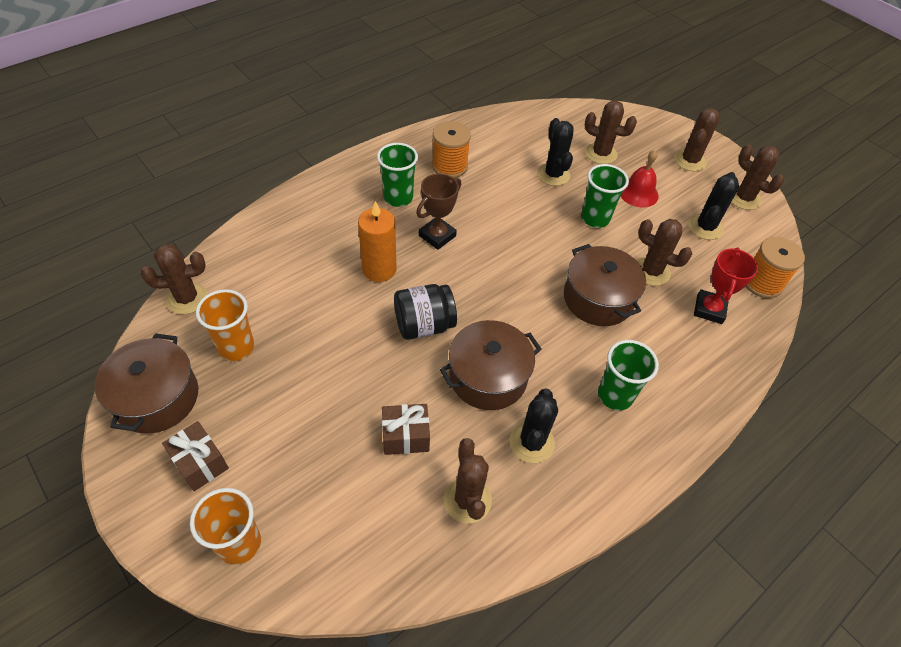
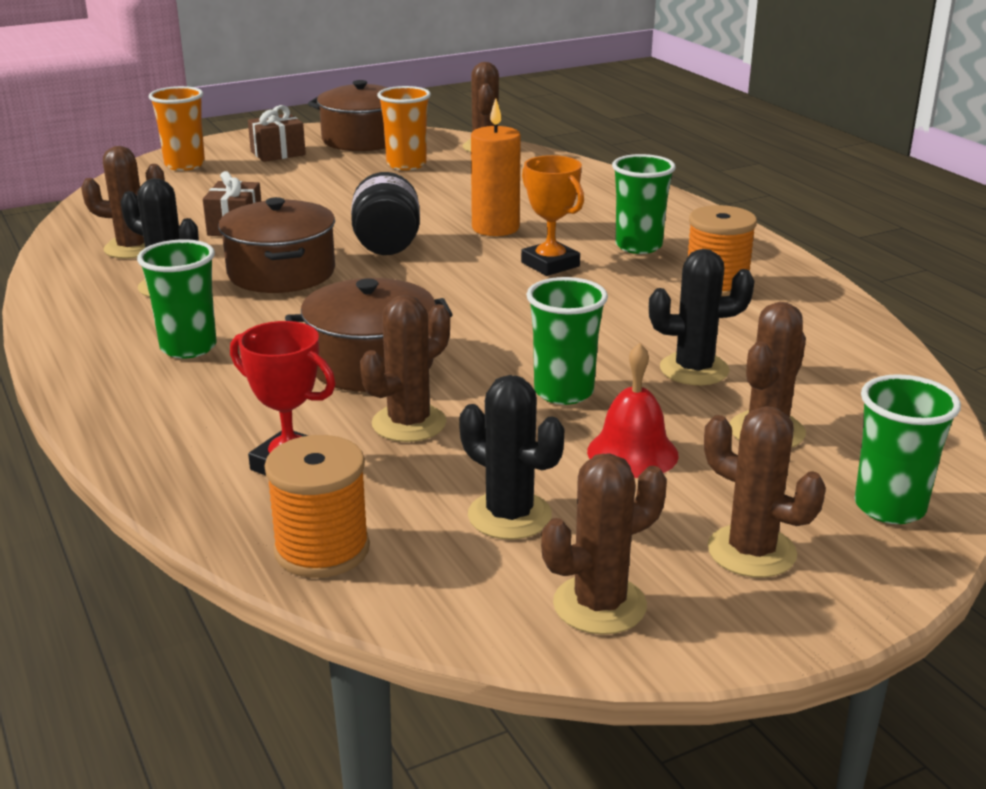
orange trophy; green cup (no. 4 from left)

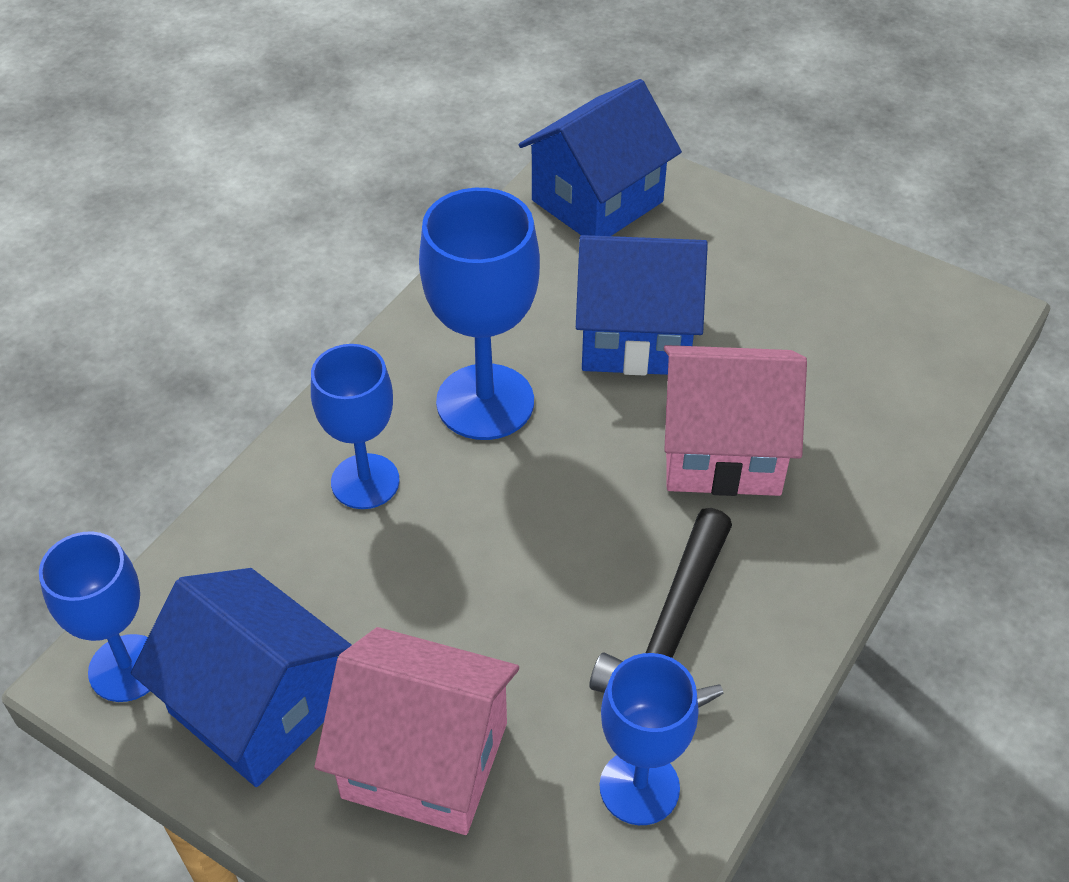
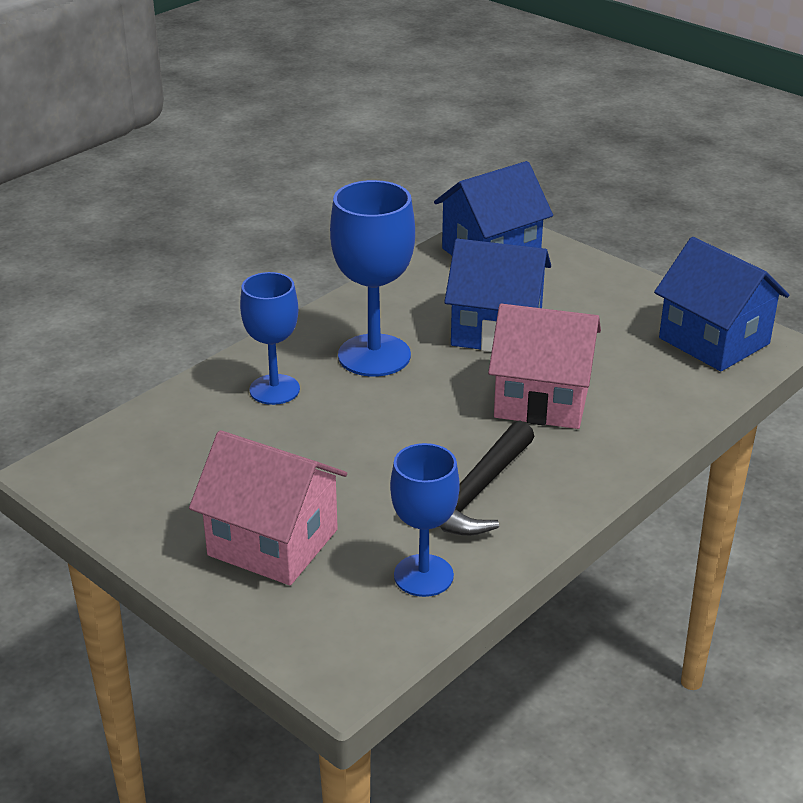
blue house (no. 3 from left); blue goblet (no. 1 from left in the first image)

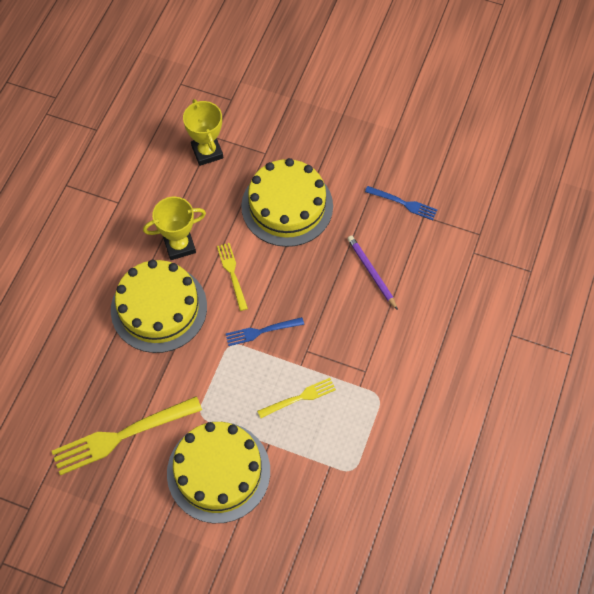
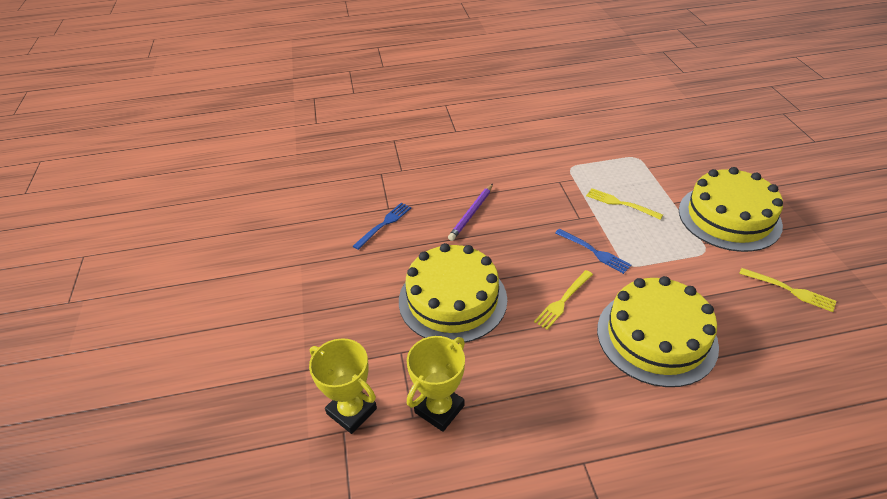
yellow trophy (no. 1 from left); blue fork (no. 1 from left); yellow fork (no. 3 from left)

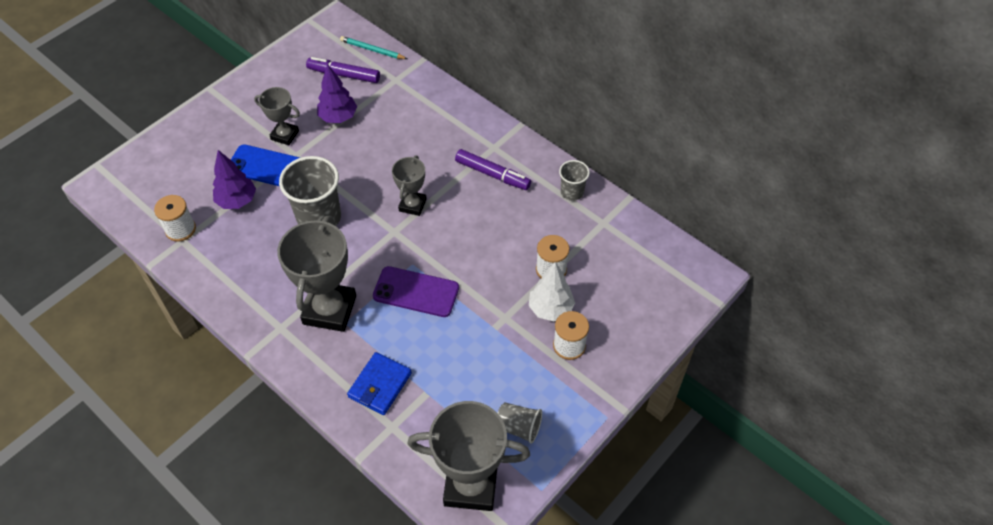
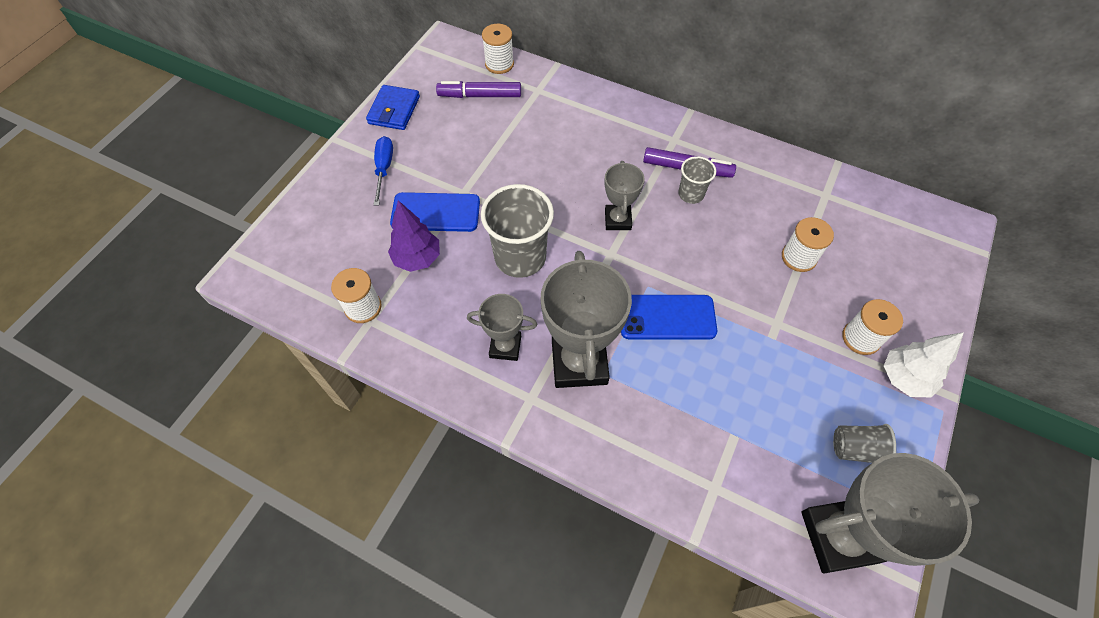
blue wallet; blue screwdriver; grey trophy (no. 1 from left); white spool (no. 2 from left); blue phone (no. 2 from left); grey cup (no. 2 from left); white tree; purple tree (no. 2 from left in the first image)

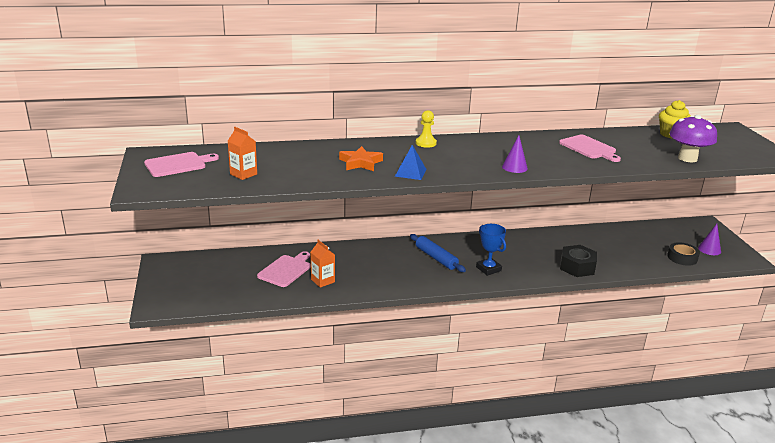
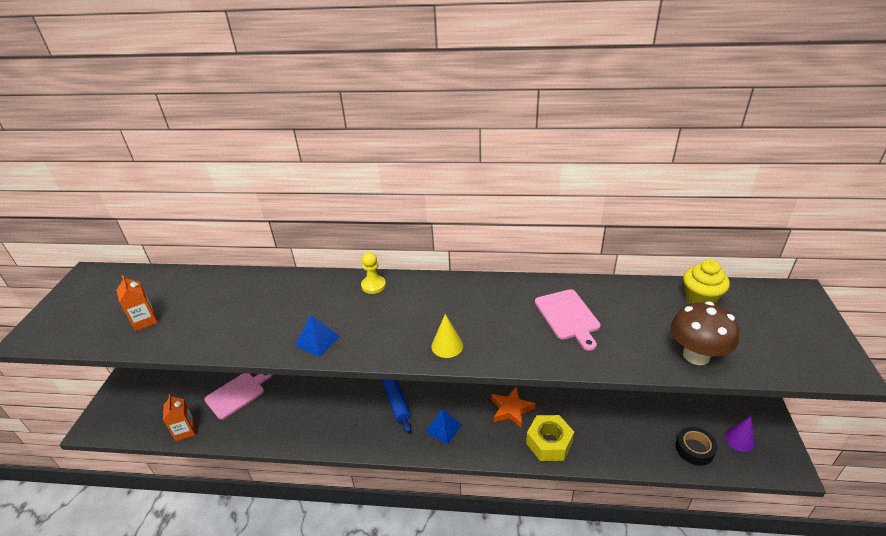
orange carton (no. 2 from left); blue pyramid (no. 2 from left); yellow cone; orange star; yellow nut; brown mushroom; pink cutting board (no. 1 from left in the first image)

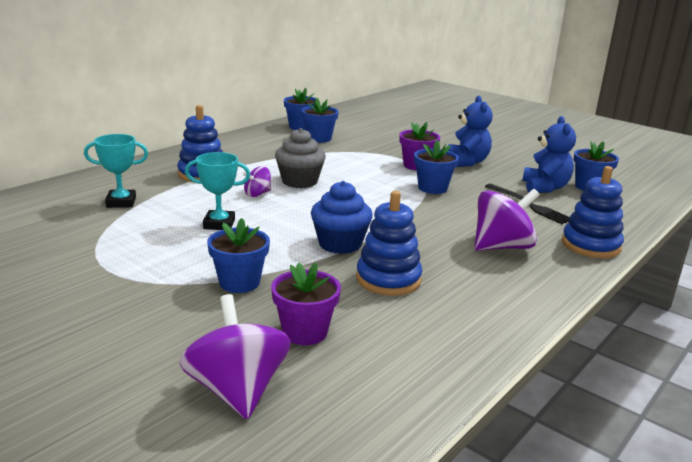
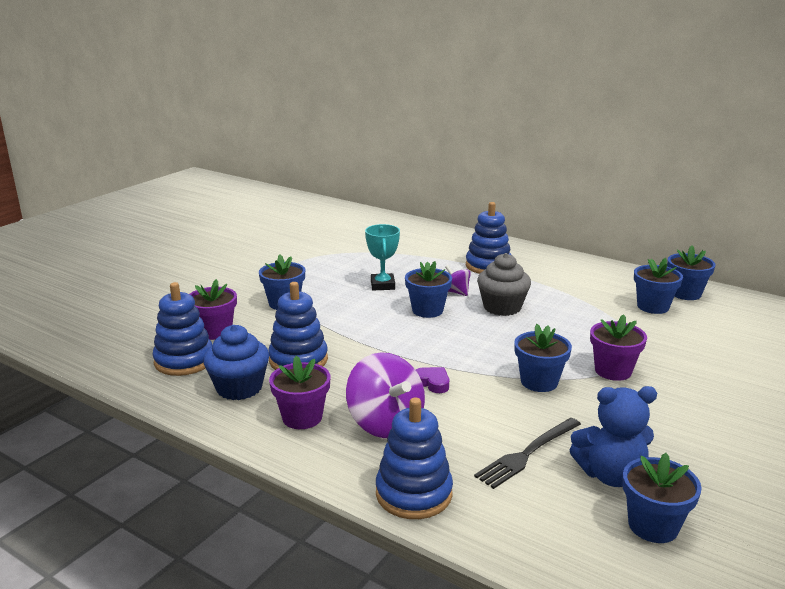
blue stacking toy (no. 1 from left); blue cupcake; purple flower pot (no. 2 from left); blue flower pot (no. 2 from left); purple heart; turquoise trophy (no. 1 from left in the first image); purple spinning top (no. 1 from left in the first image); blue teddy bear (no. 1 from left in the first image)

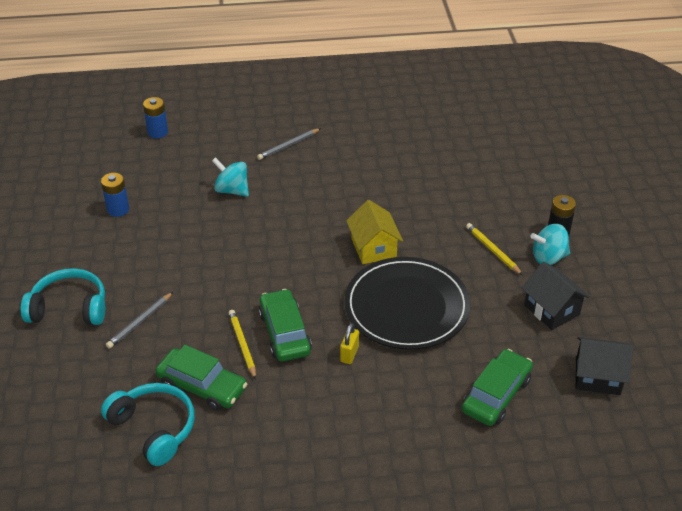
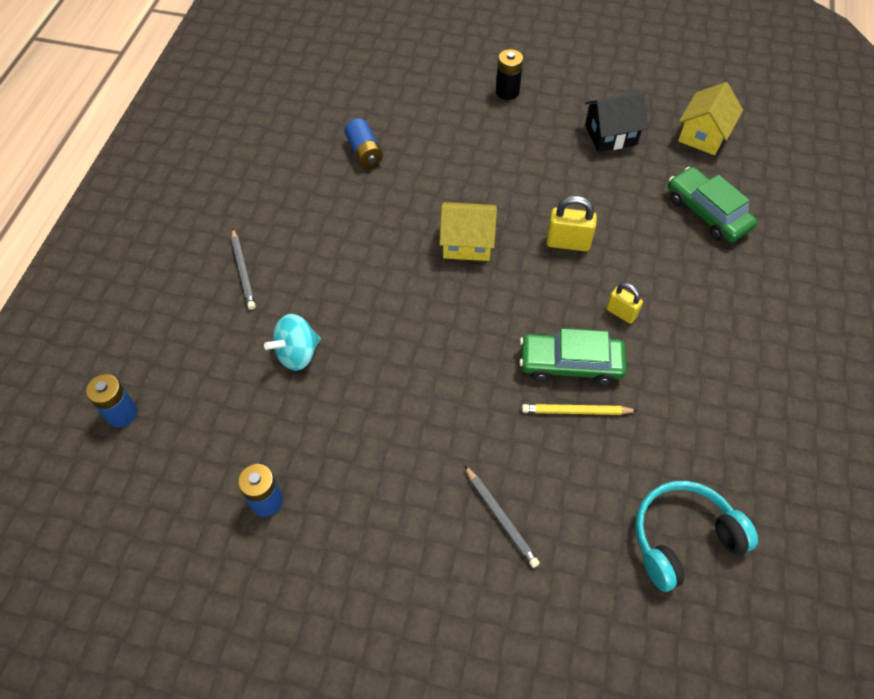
blue battery (no. 3 from left); yellow padlock (no. 1 from left); yellow house (no. 2 from left); turquoise headphones (no. 1 from left in the first image); green car (no. 1 from left in the first image); yellow pencil (no. 2 from left in the first image); turquoise spinning top (no. 2 from left in the first image)

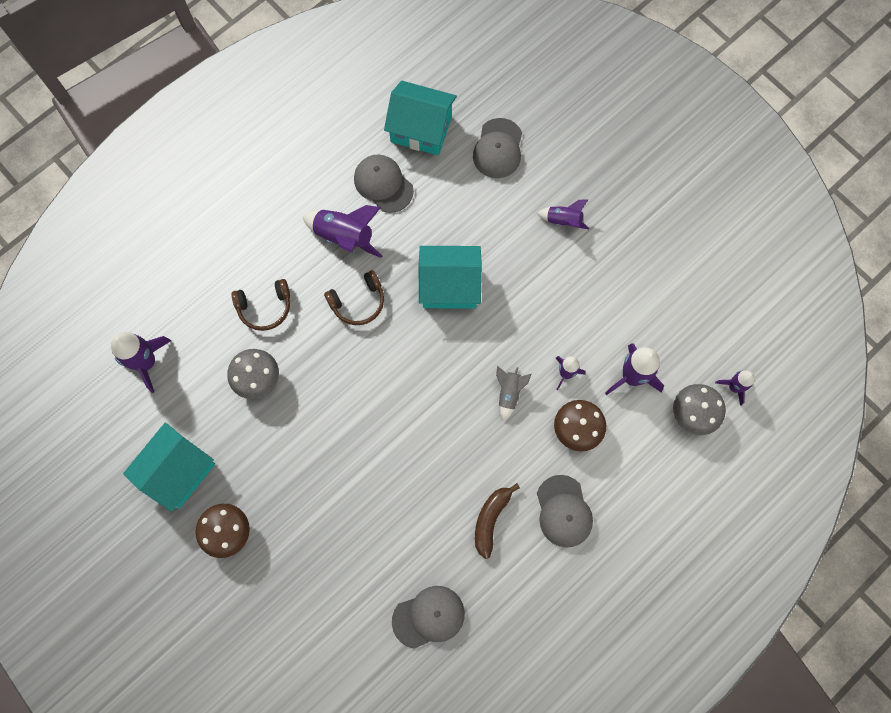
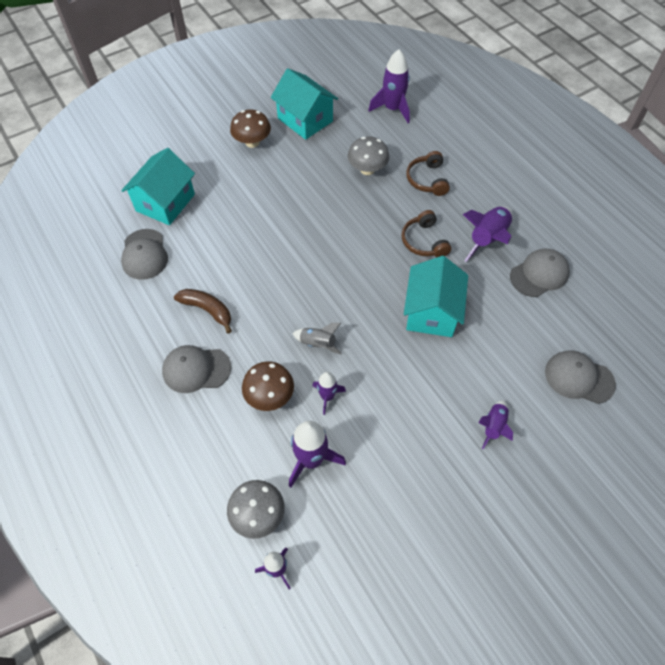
turquoise house (no. 1 from left)

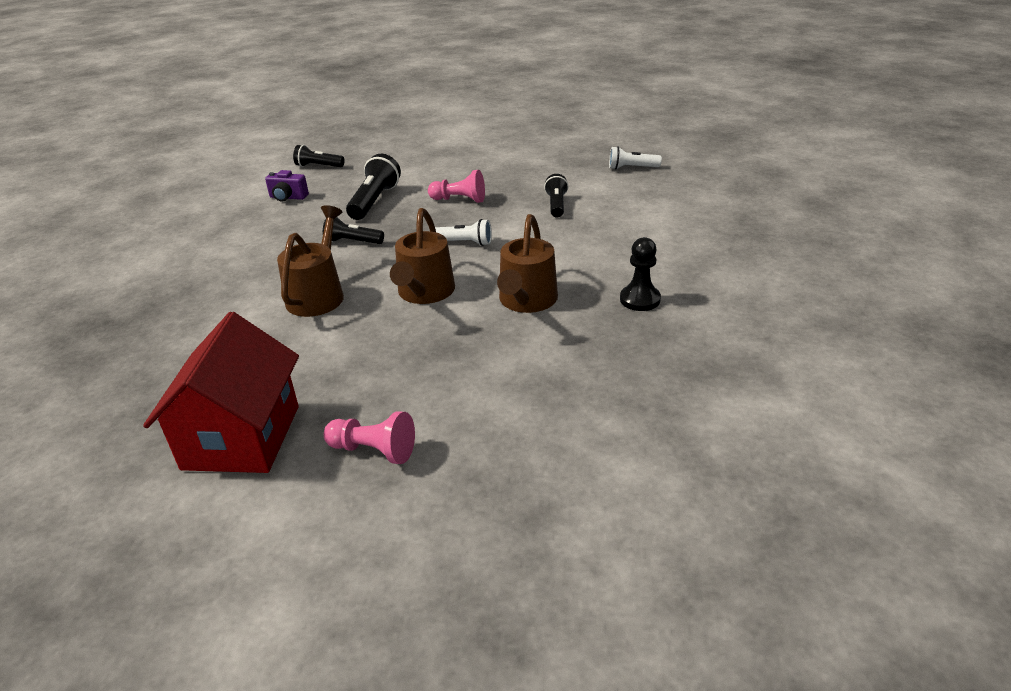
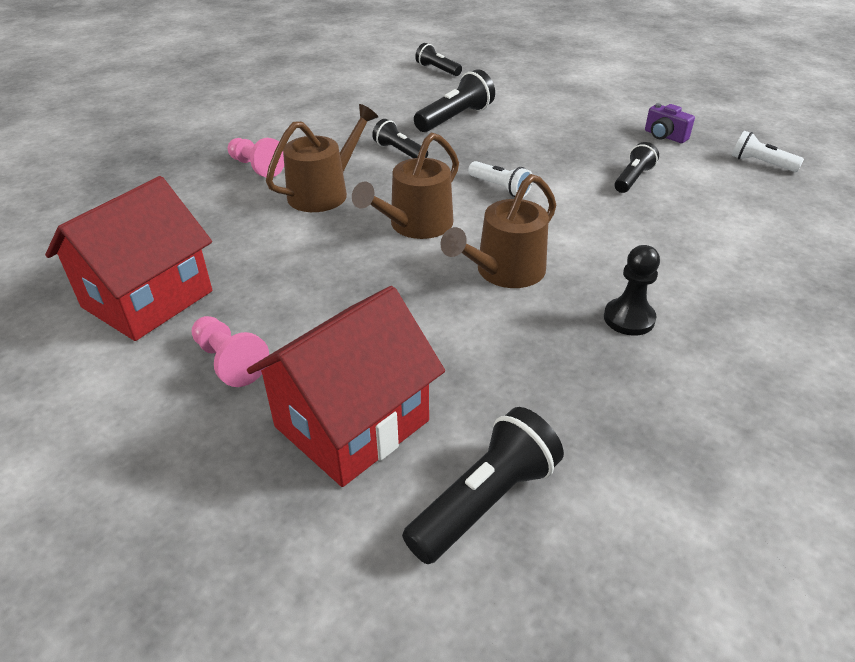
pink pawn (no. 2 from left); red house (no. 2 from left); black flashlight (no. 4 from left); purple camera

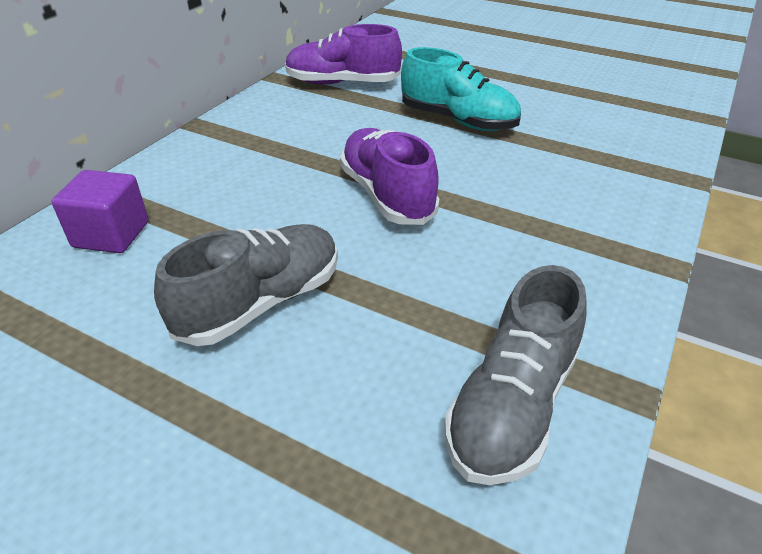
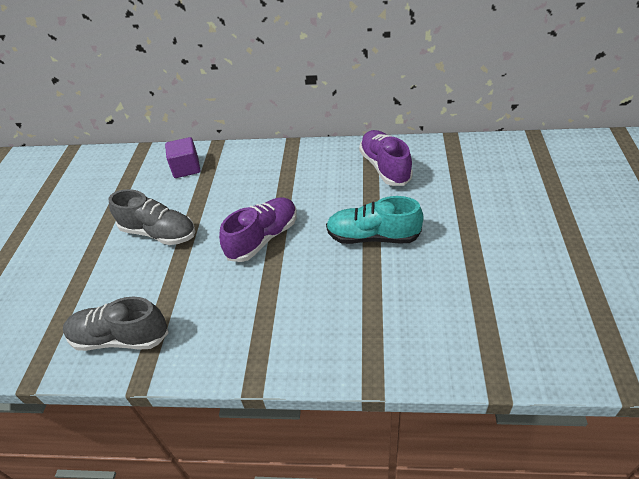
turquoise shoe

